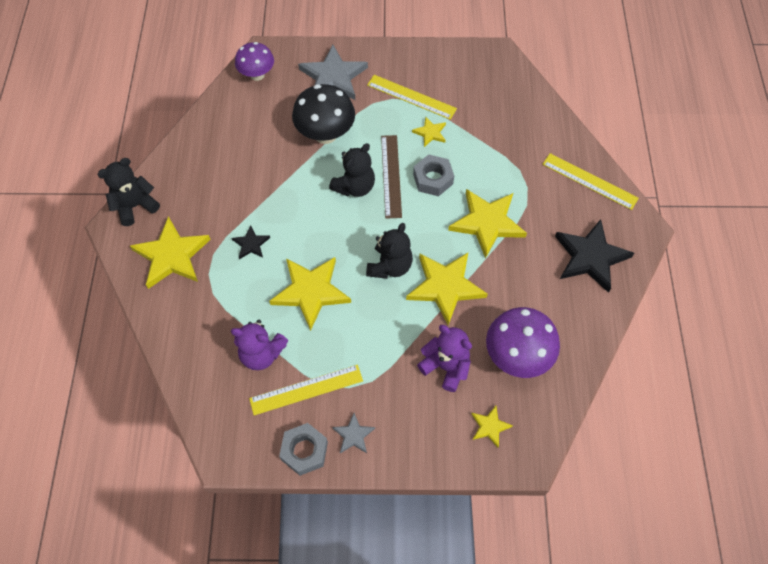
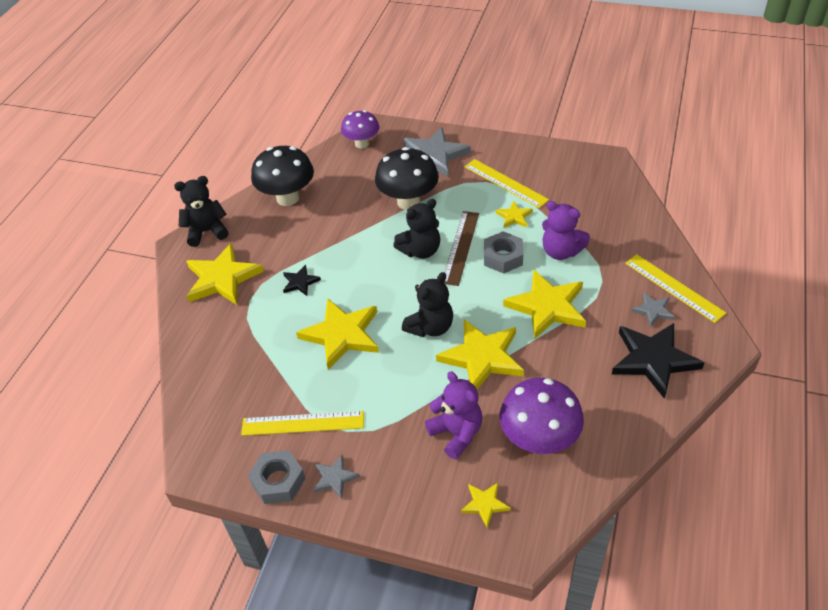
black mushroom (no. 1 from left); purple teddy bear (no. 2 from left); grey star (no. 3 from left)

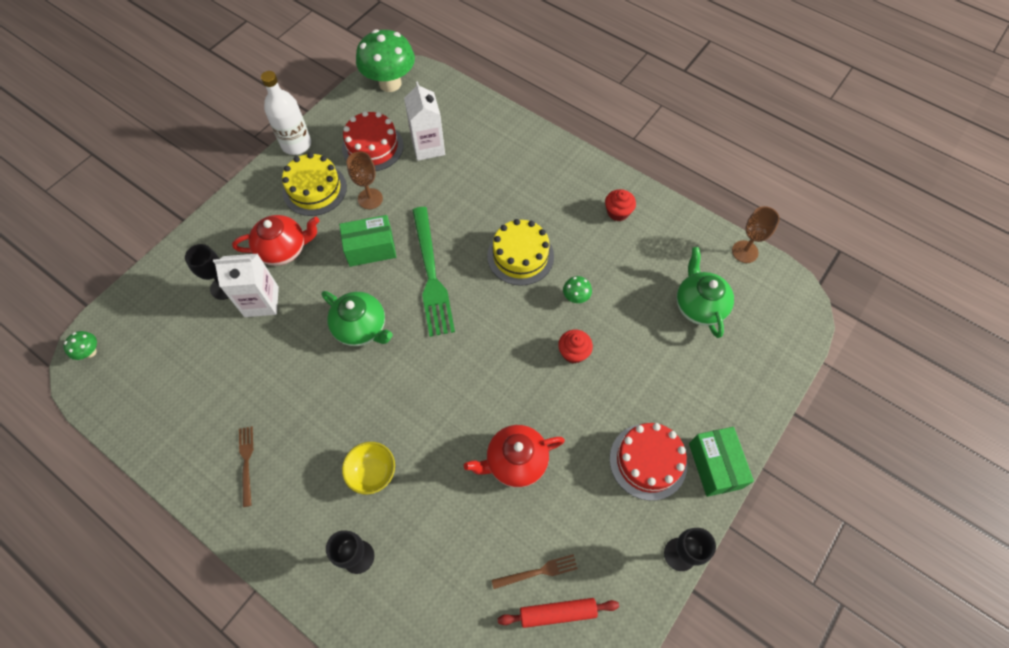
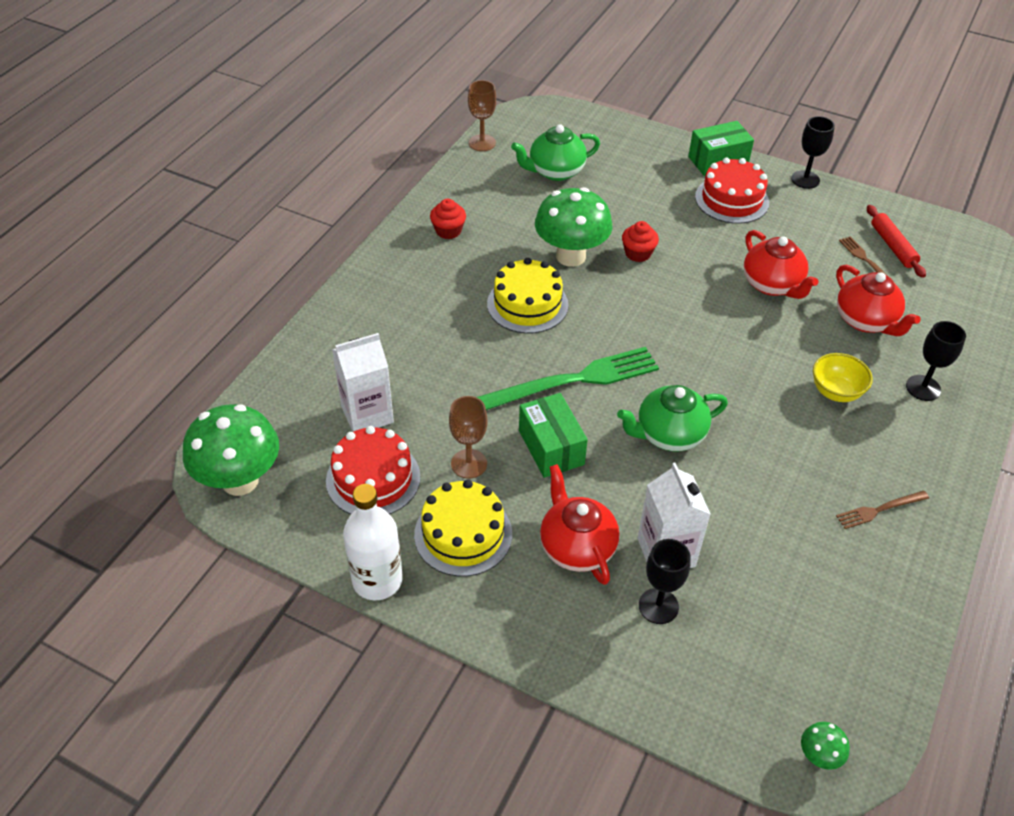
green mushroom (no. 2 from left); green teapot (no. 2 from left); red teapot (no. 3 from left)

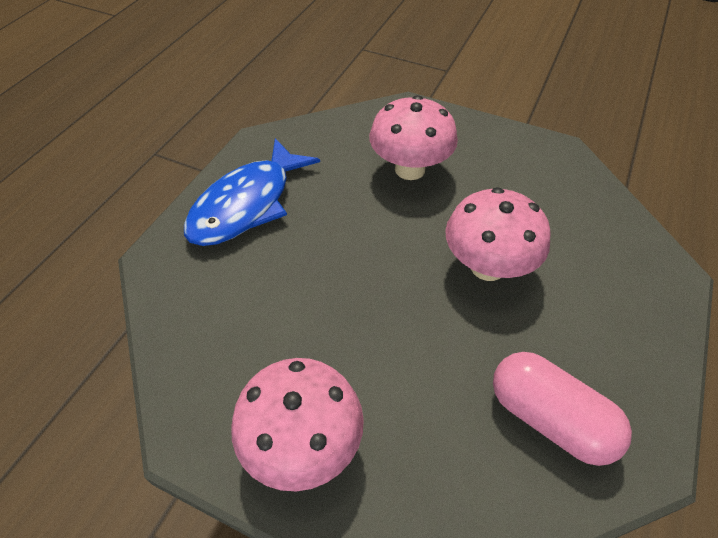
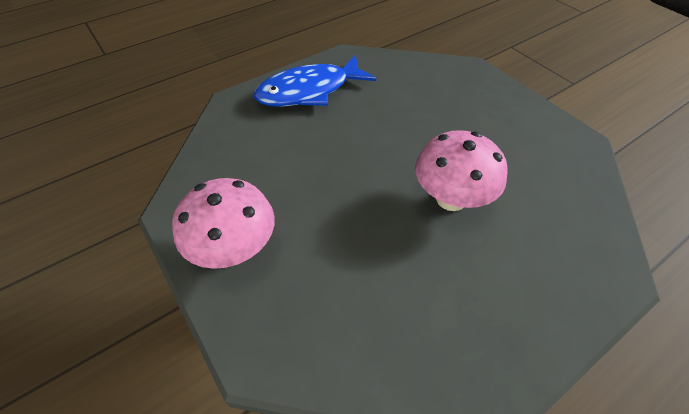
pink mushroom (no. 2 from left in the first image); pink capsule

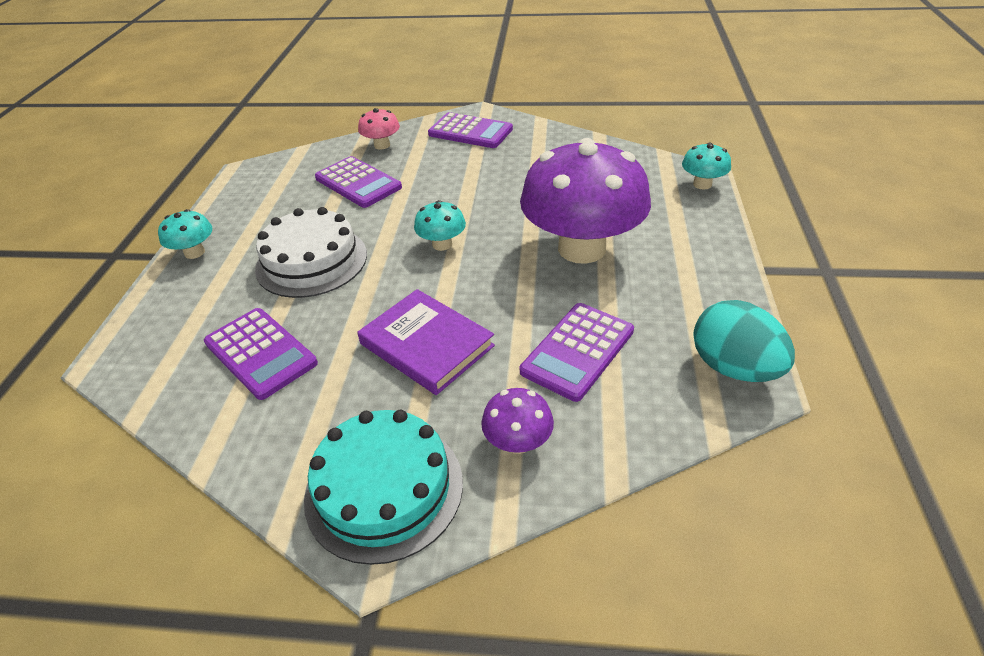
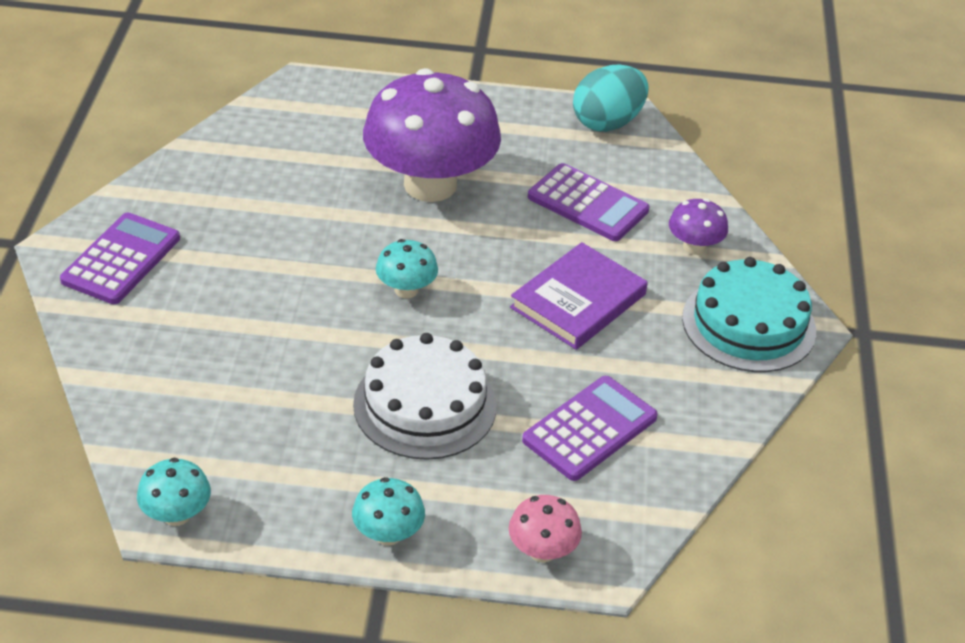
turquoise mushroom (no. 1 from left); pink mushroom; purple calculator (no. 2 from left in the first image)

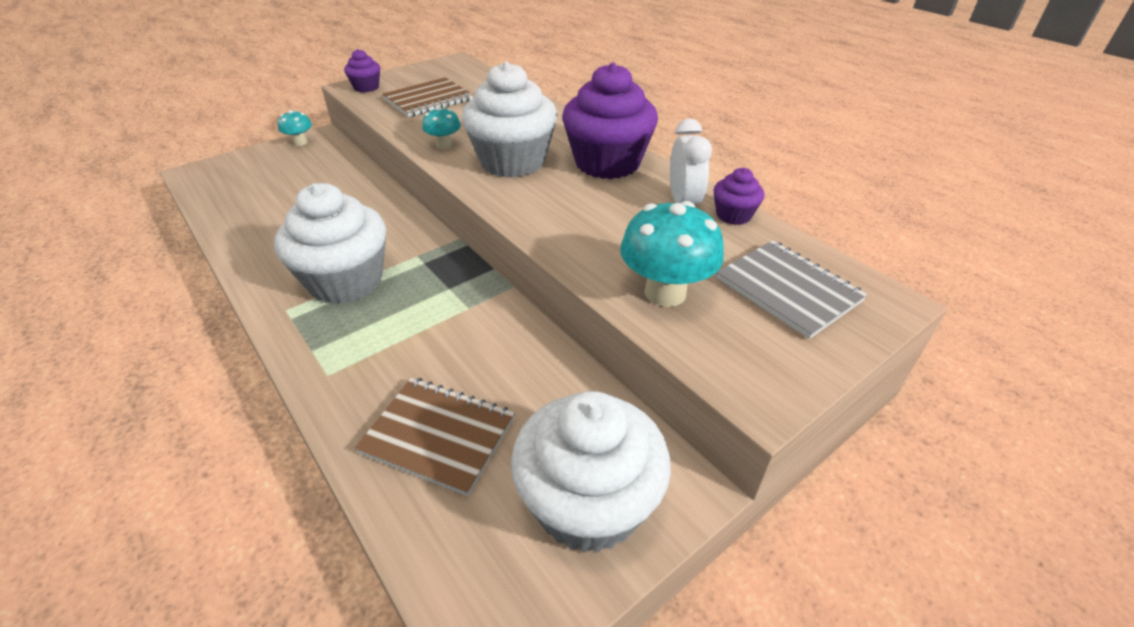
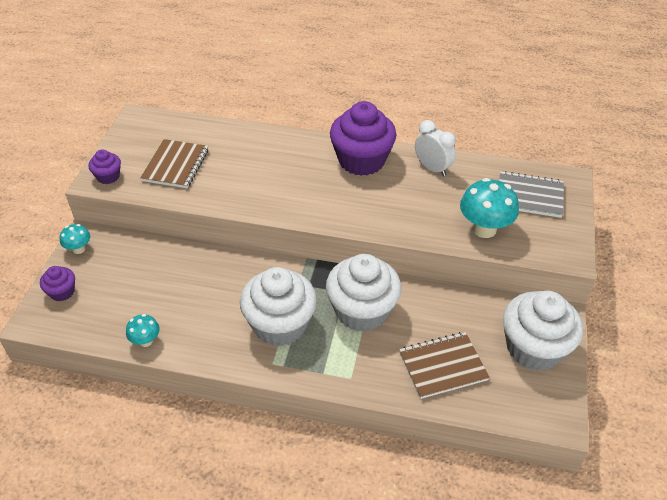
purple cupcake (no. 1 from left); turquoise mushroom (no. 2 from left); white cupcake (no. 2 from left)

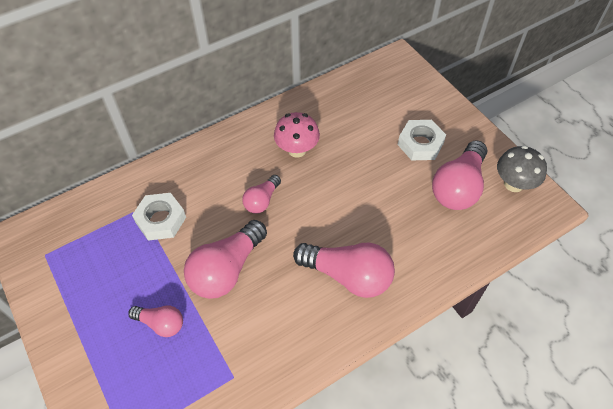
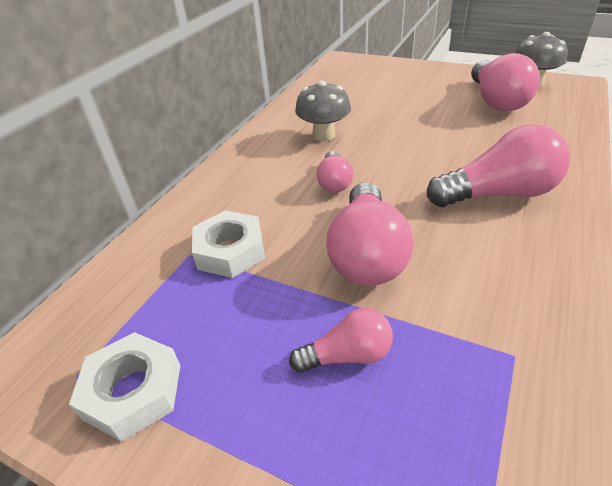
white nut (no. 1 from left); grey mushroom (no. 1 from left)

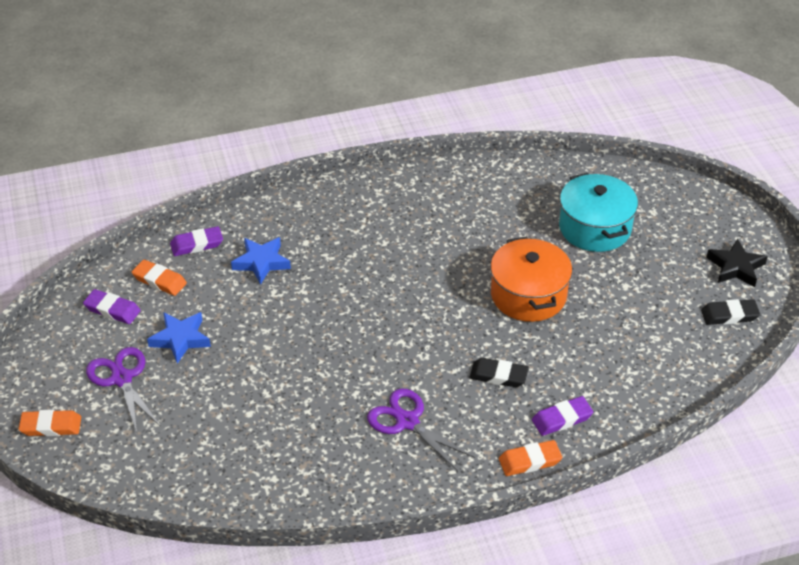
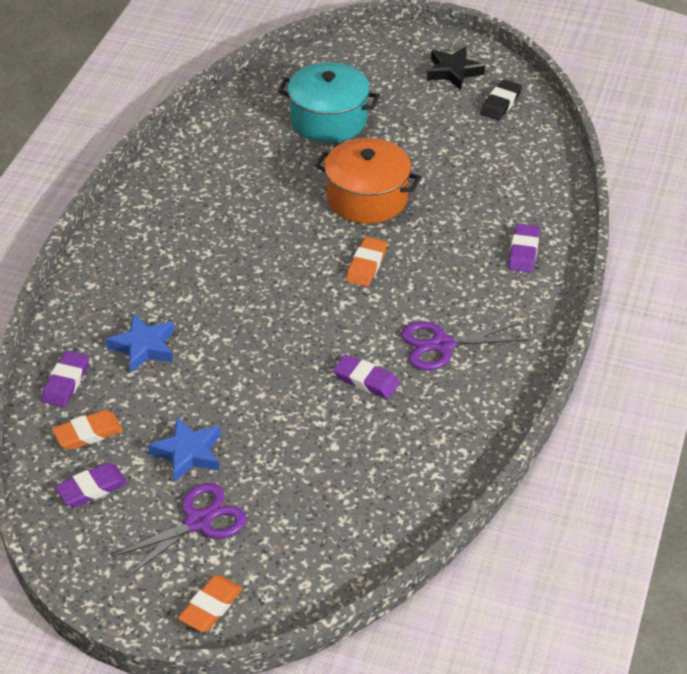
purple scissors (no. 1 from left); purple eraser (no. 3 from left); orange eraser (no. 3 from left); black eraser (no. 1 from left in the first image)

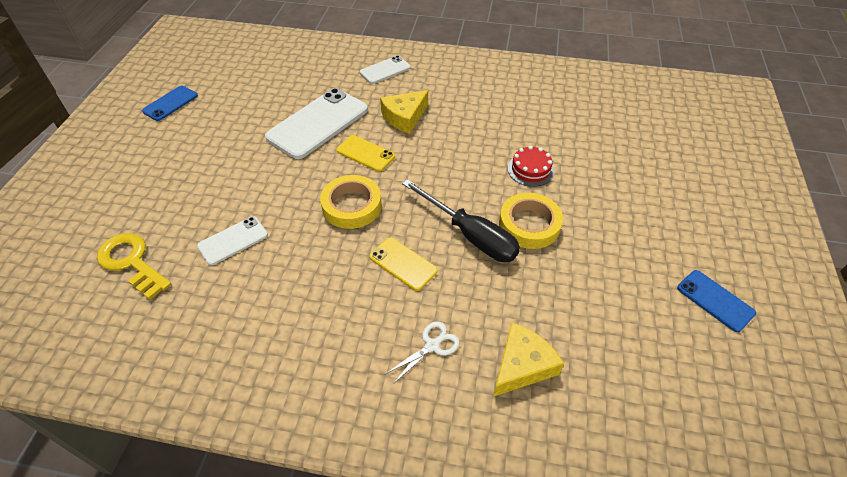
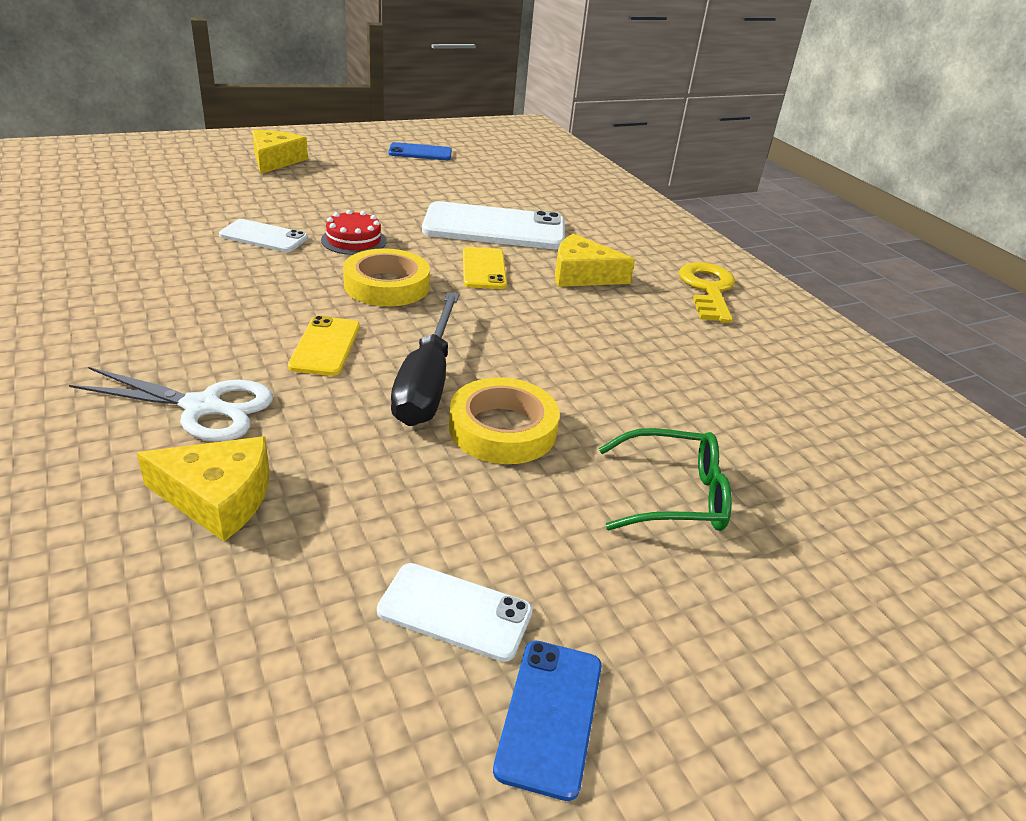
white scissors; yellow cheese (no. 2 from left); red cake; white phone (no. 2 from left); green glasses; yellow key

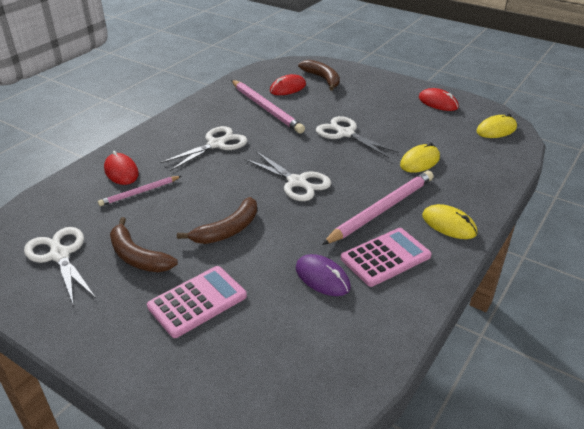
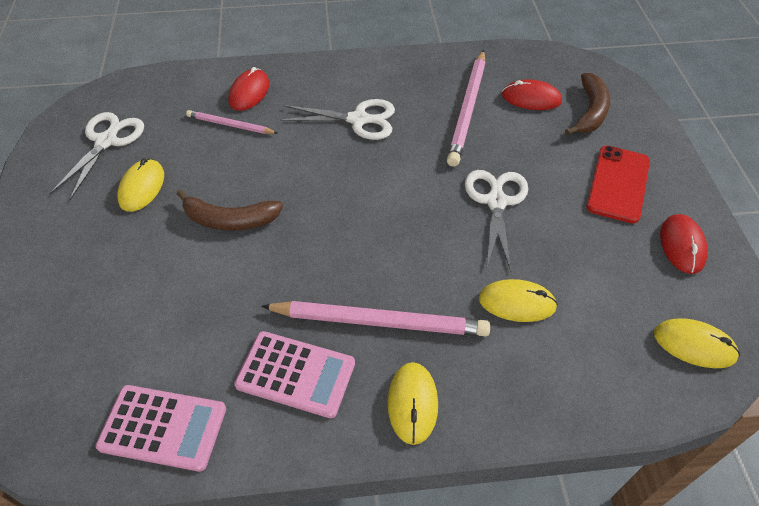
pink calculator (no. 1 from left); yellow mouse (no. 1 from left); red phone; white scissors (no. 3 from left in the first image); purple mouse

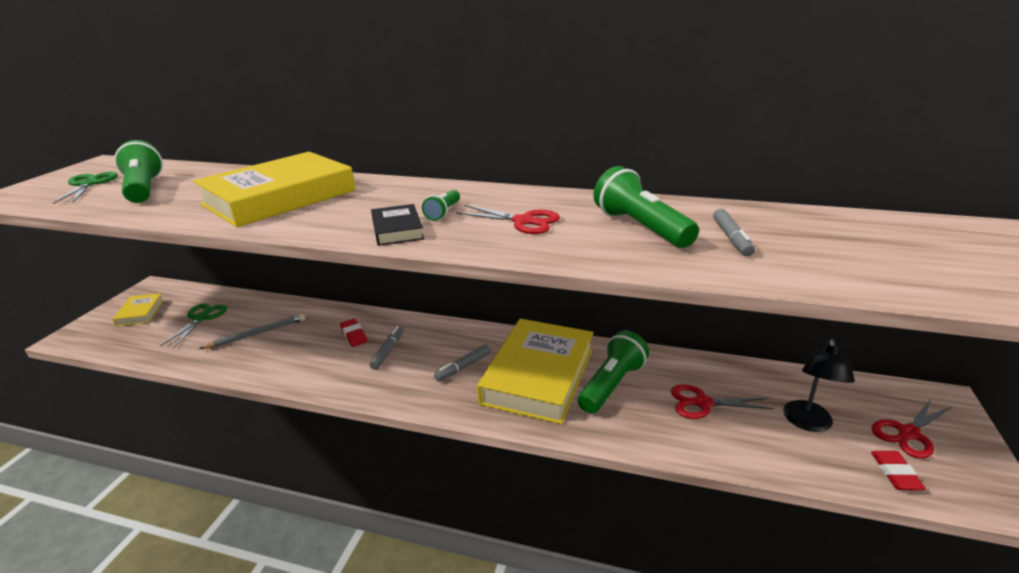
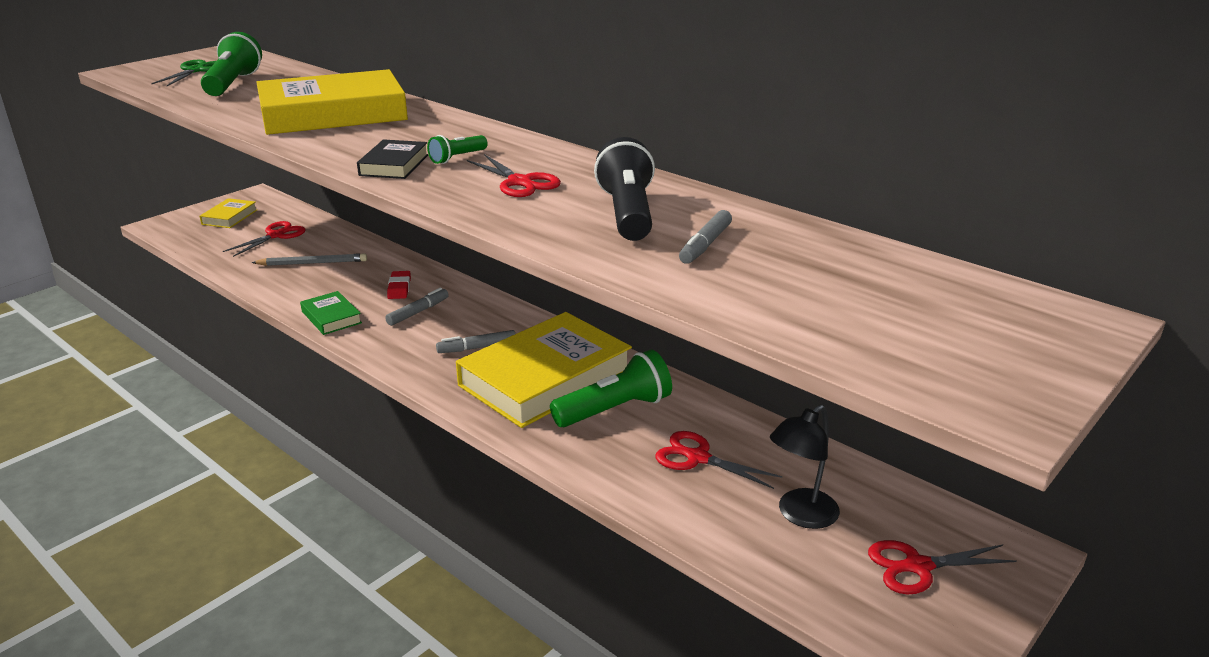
red scissors (no. 1 from left); green book; black flashlight; red eraser (no. 2 from left in the first image)

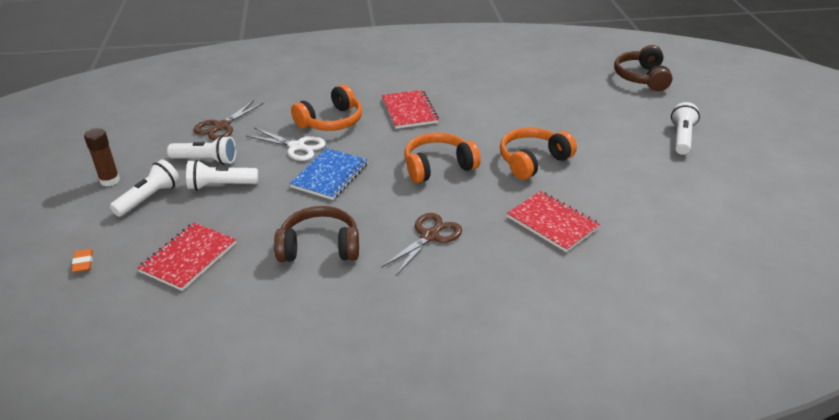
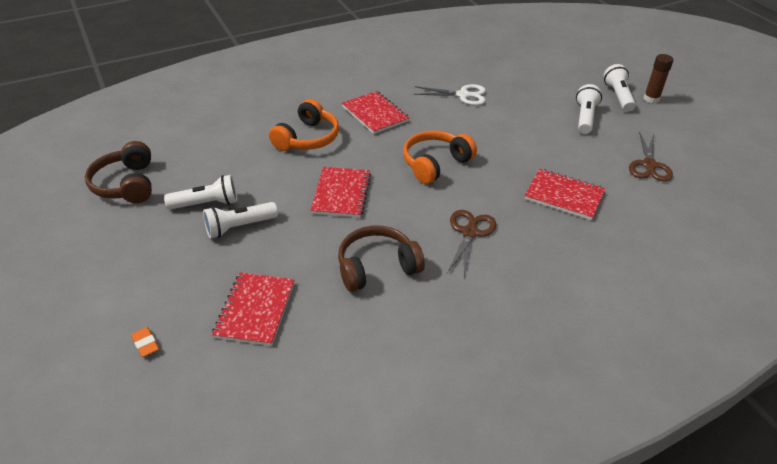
brown headphones (no. 1 from left); red notebook (no. 2 from left); white scissors; white flashlight (no. 3 from left); brown scissors (no. 2 from left); brown glue stick; orange headphones (no. 3 from left in the first image)

